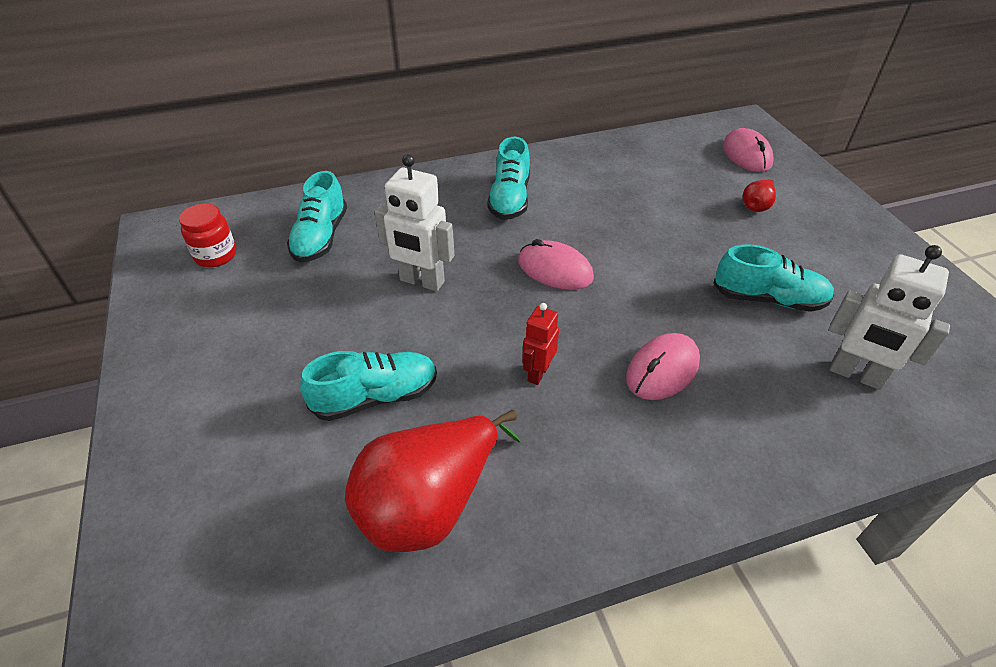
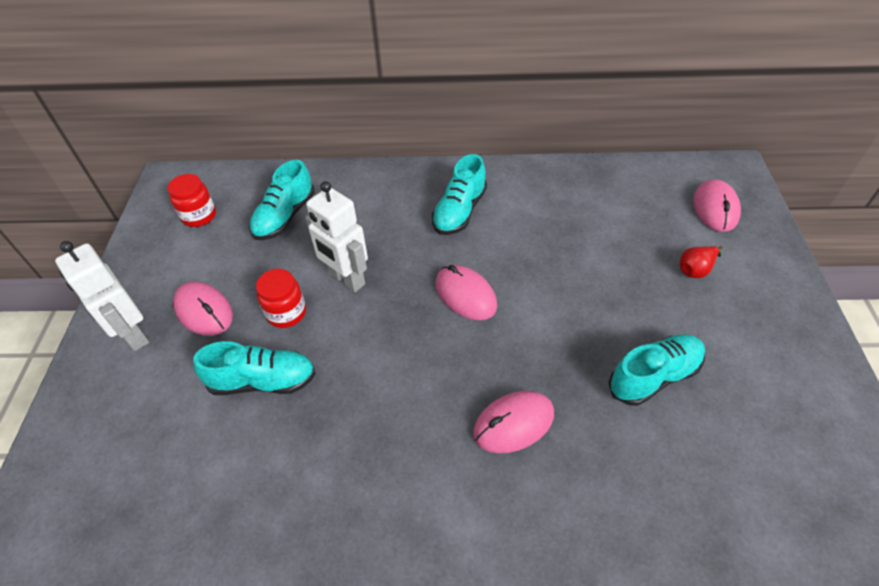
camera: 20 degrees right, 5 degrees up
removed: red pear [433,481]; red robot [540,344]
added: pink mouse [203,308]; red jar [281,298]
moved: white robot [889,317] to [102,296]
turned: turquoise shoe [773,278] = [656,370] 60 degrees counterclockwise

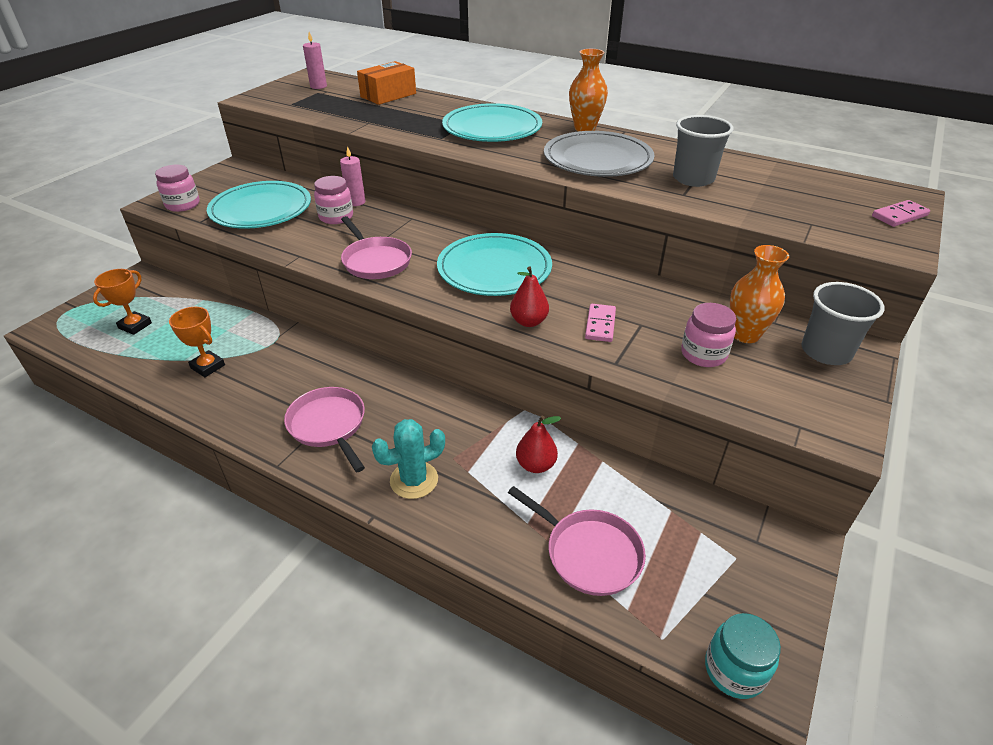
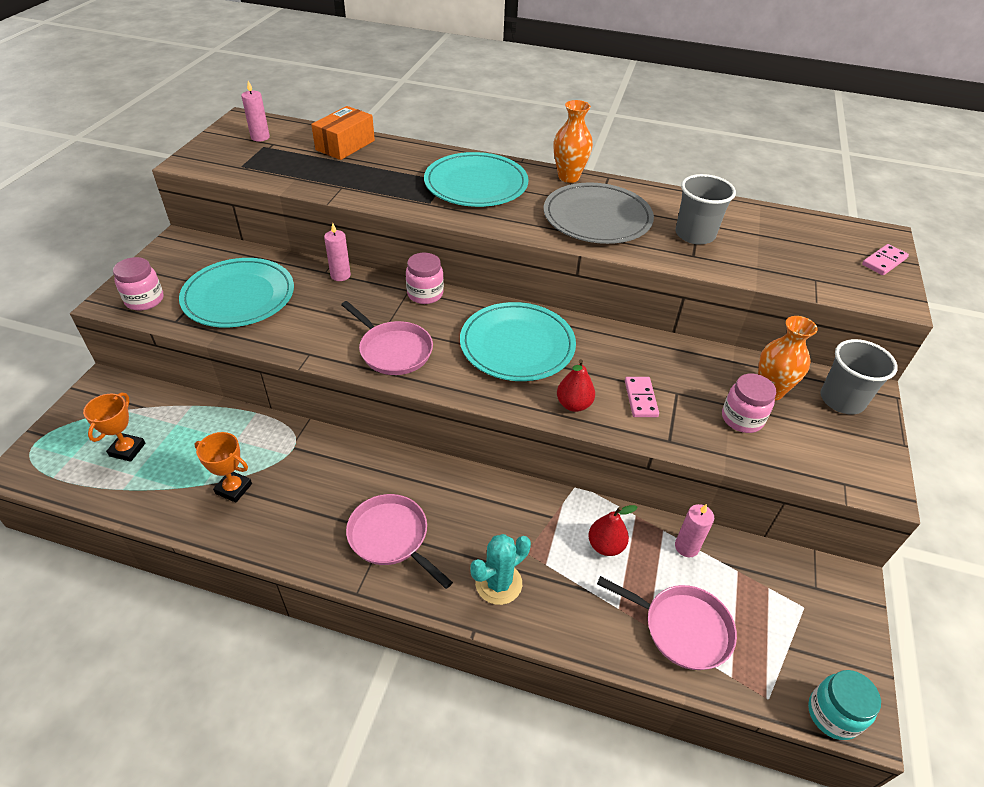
camera: 15 degrees left, 5 degrees up
added: pink candle [694,530]
moved: pink jar [333,200] to [425,278]

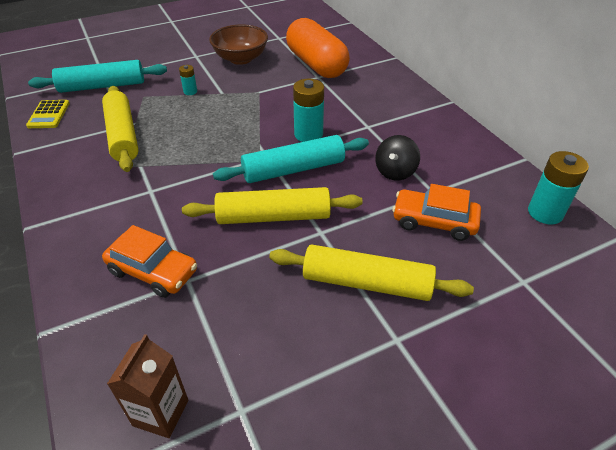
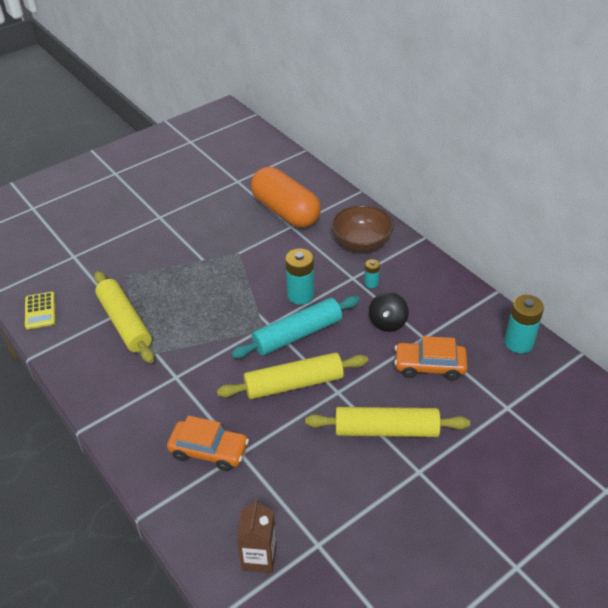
camera: 10 degrees left, 0 degrees up
removed: turquoise rolling pin [97,76]
moved: turquoise battery [188,80] to [372,273]; brown bowl [238,44] to [363,228]

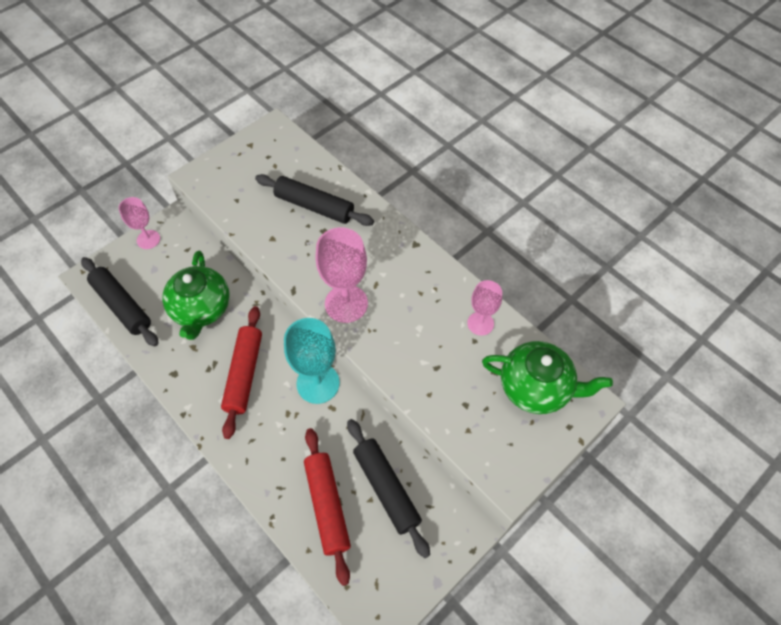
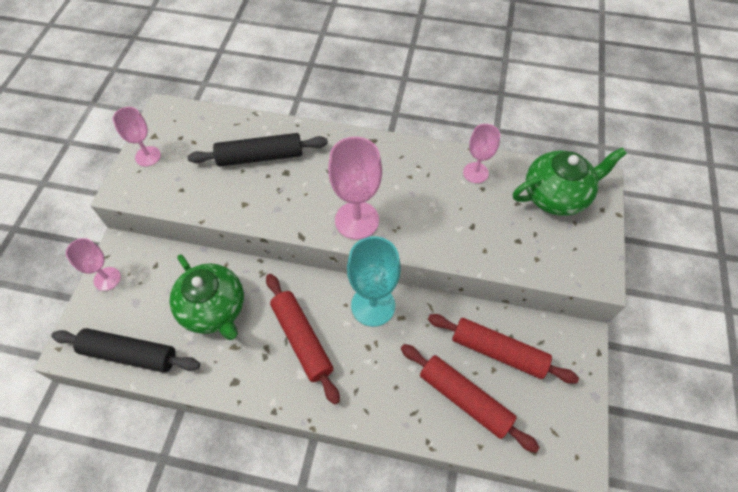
camera: 35 degrees left, 0 degrees up
added: pink goblet [137,136]
recoloured: black rolling pin [388,488] to red rolling pin [503,349]

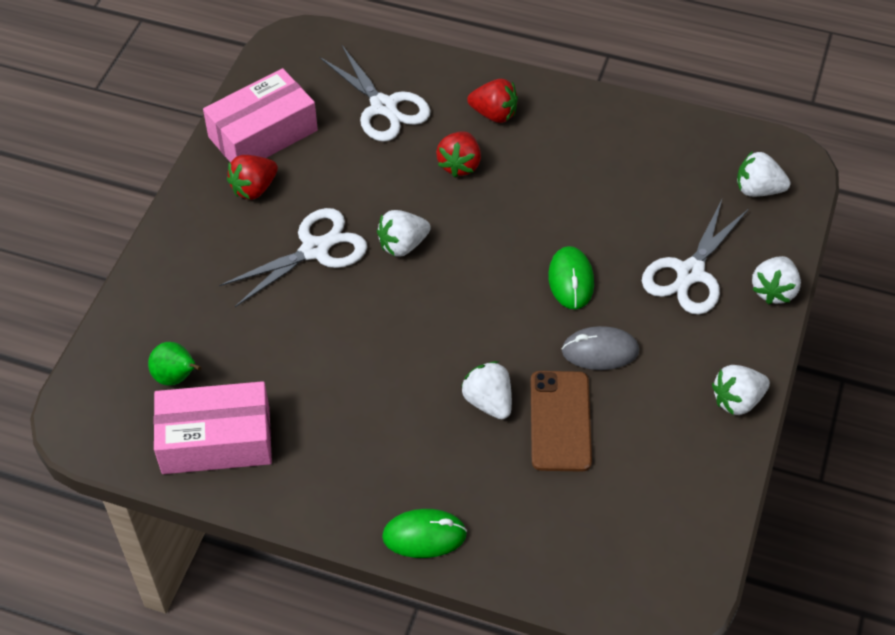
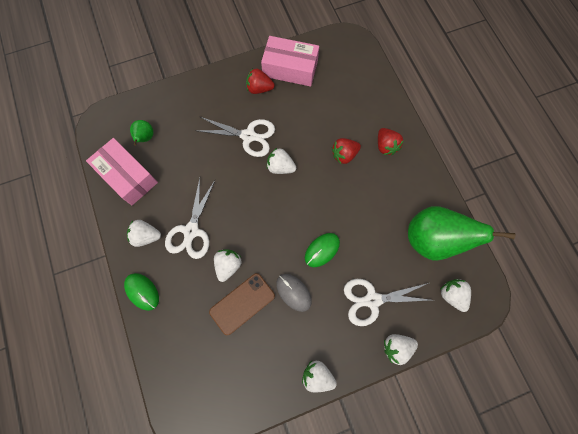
camera: 50 degrees right, 20 degrees up
added: white strawberry [144,233]; green pear [461,233]
moved: white scissors [375,93] to [190,218]

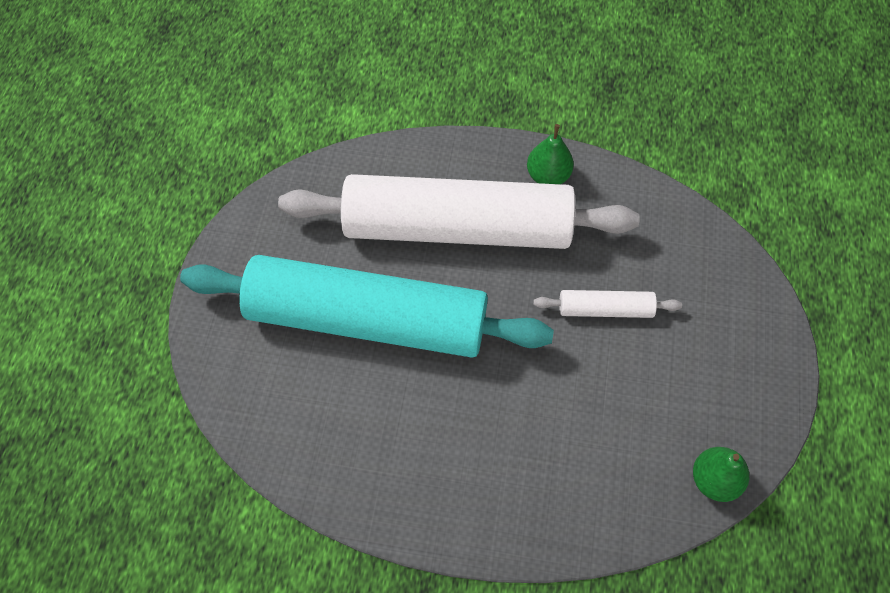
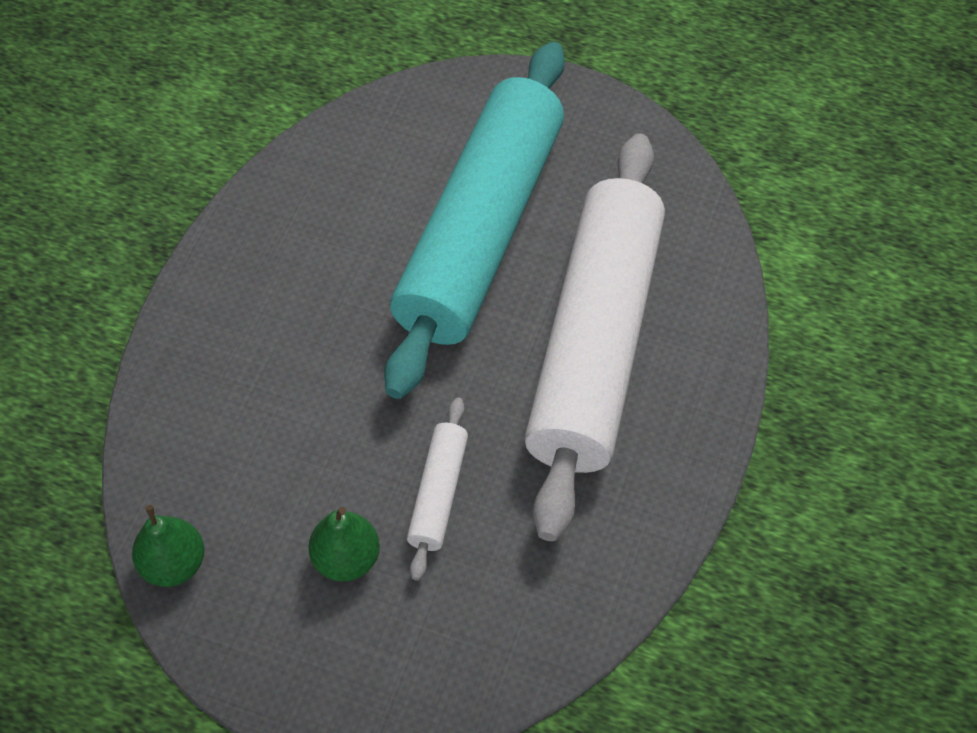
camera: 100 degrees right, 5 degrees down
moved: green pear [550,154] to [344,544]

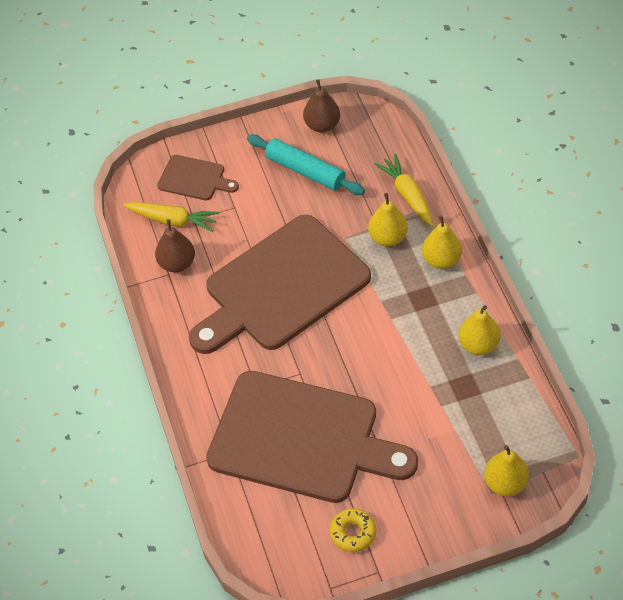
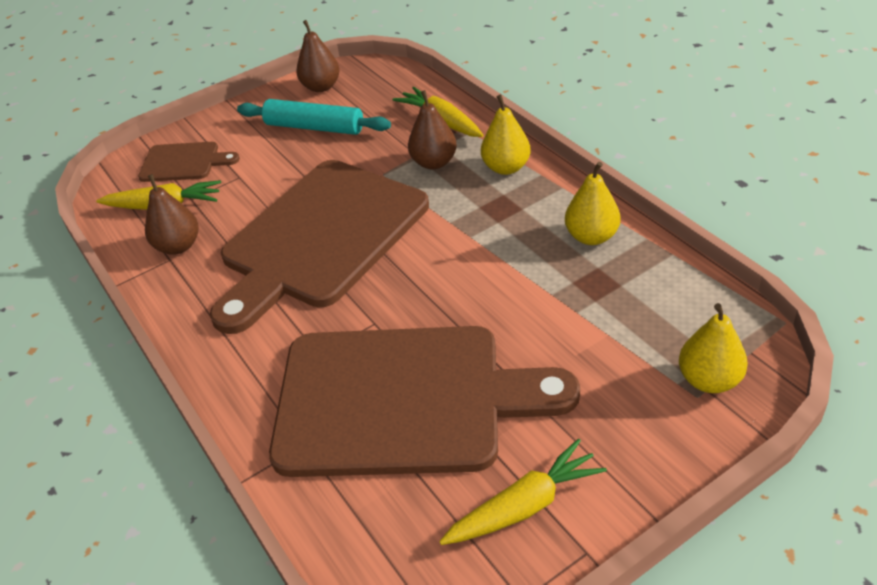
camera: 15 degrees left, 10 degrees down
replaced: yellow donut [353,530] to yellow carrot [523,492]
recoloured: yellow pear [388,219] to brown pear [432,129]

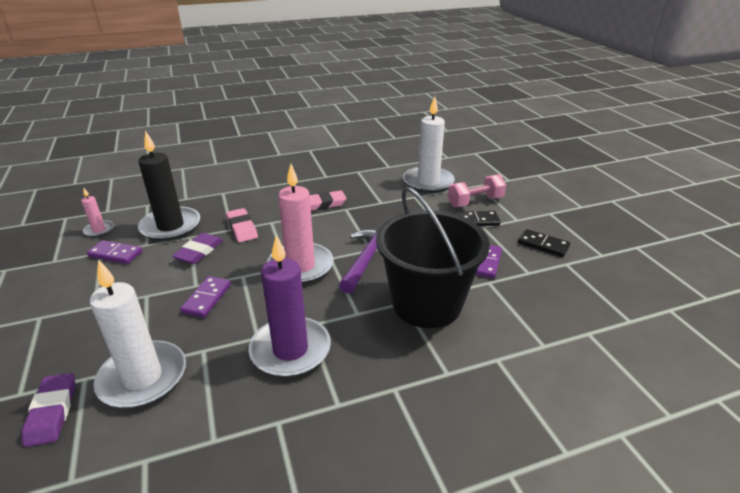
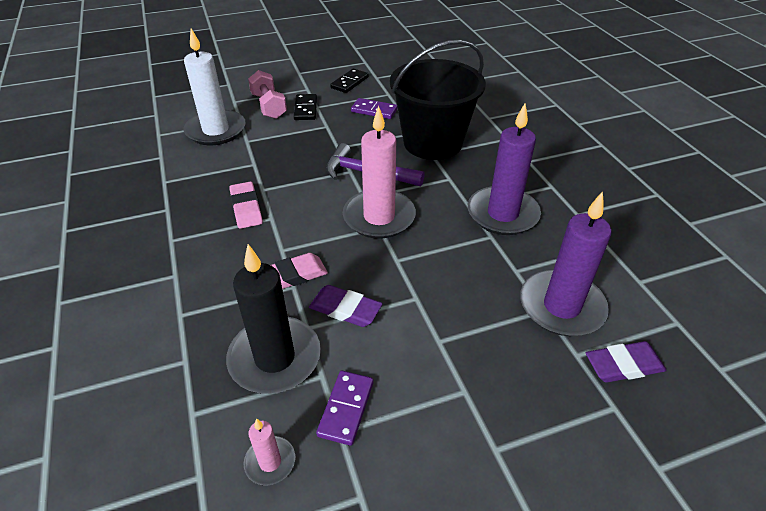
camera: 90 degrees left, 10 degrees up
removed: purple domino [205,297]
recoloured: white candle [138,333] to purple candle [566,263]

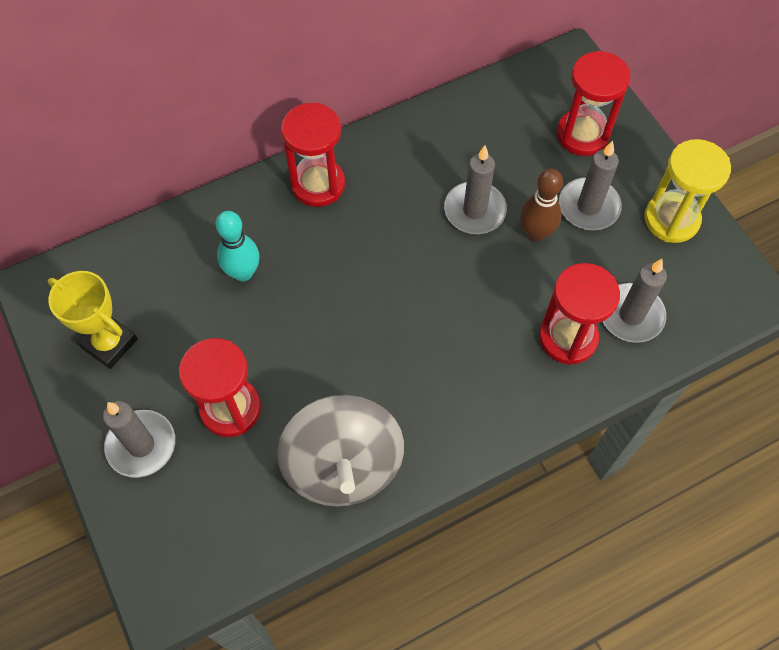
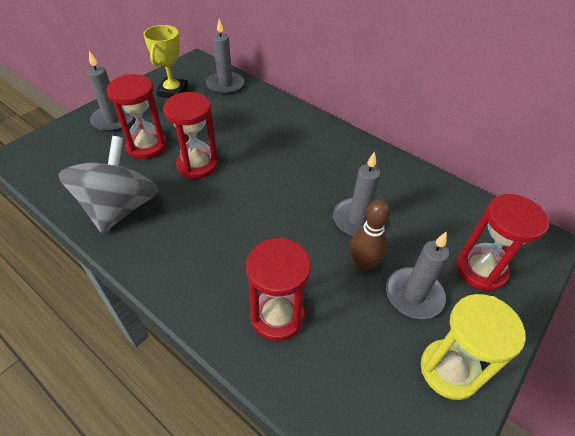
camera: 65 degrees right, 15 degrees down
removed: turquoise bowling pin [238,246]
moved: red hourglass [313,155] to [190,135]; grey candle [635,301] to [225,57]
turned: grey spinning top [340,451] = [108,184] 135 degrees clockwise

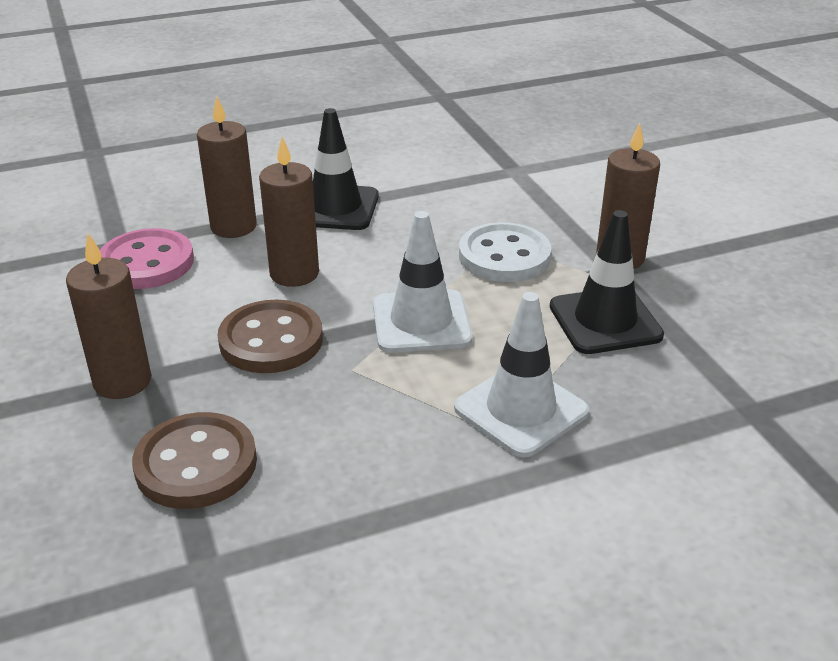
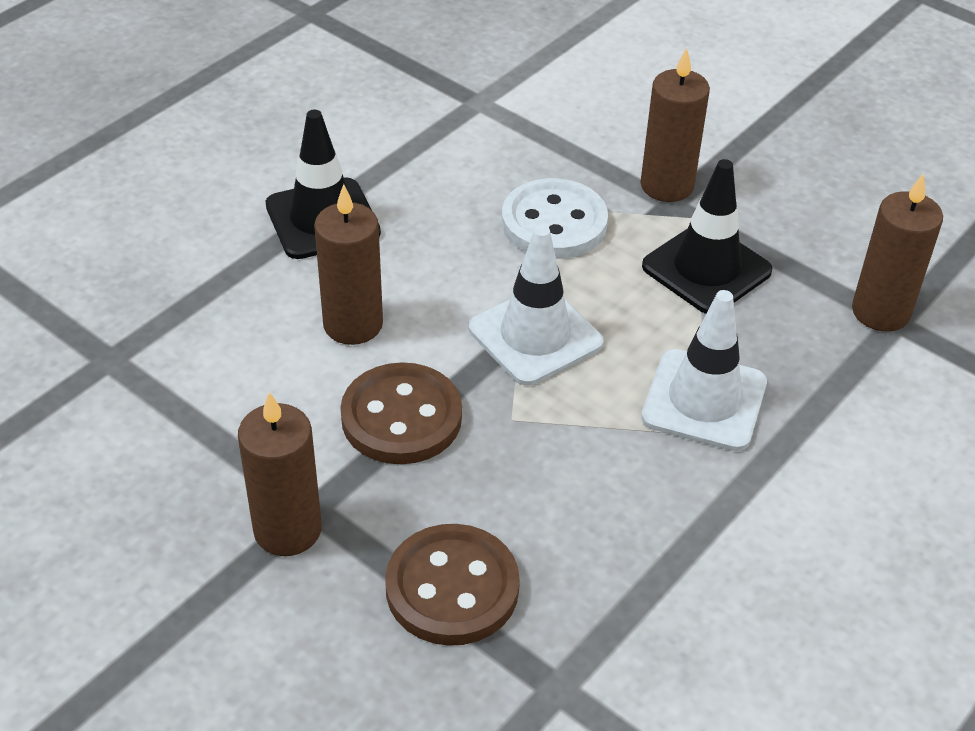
camera: 30 degrees left, 10 degrees up
removed: pink button [147,258]
moved: brown candle [227,167] to [897,252]

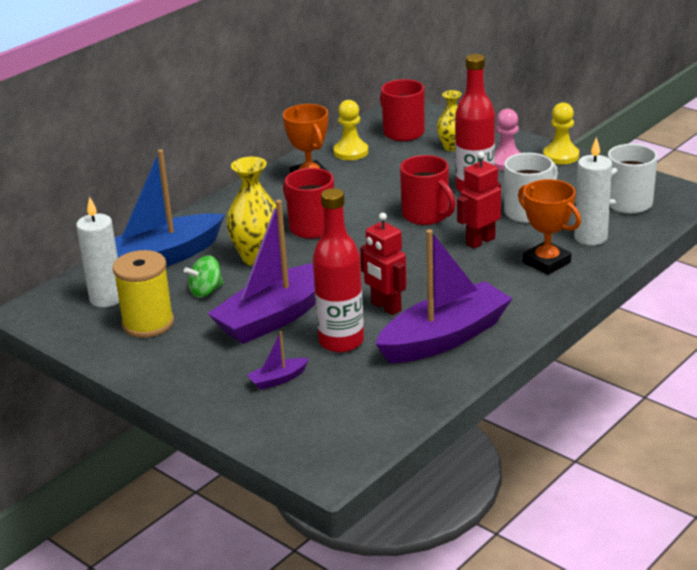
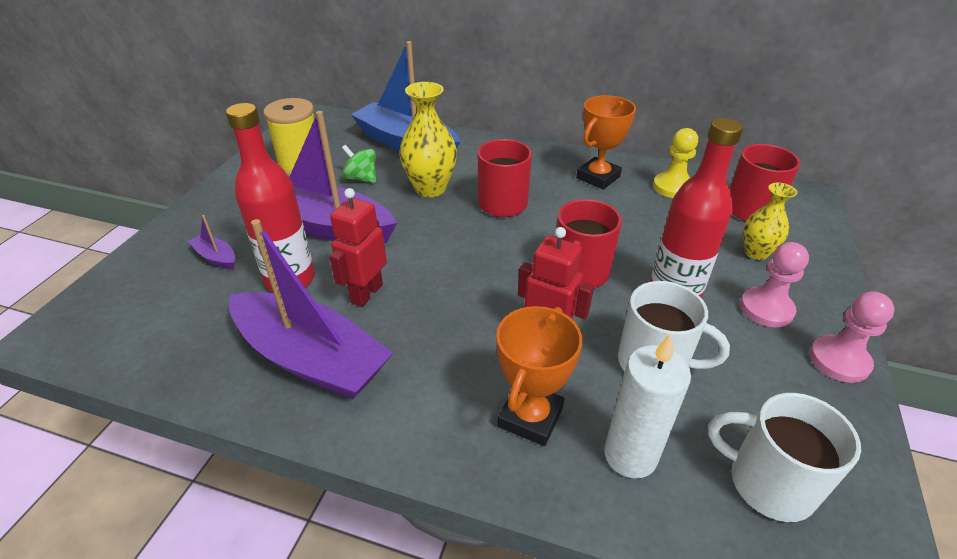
camera: 65 degrees right, 10 degrees up
removed: white candle [97,251]
recoloured: yellow pawn [561,133] to pink pawn [852,337]

